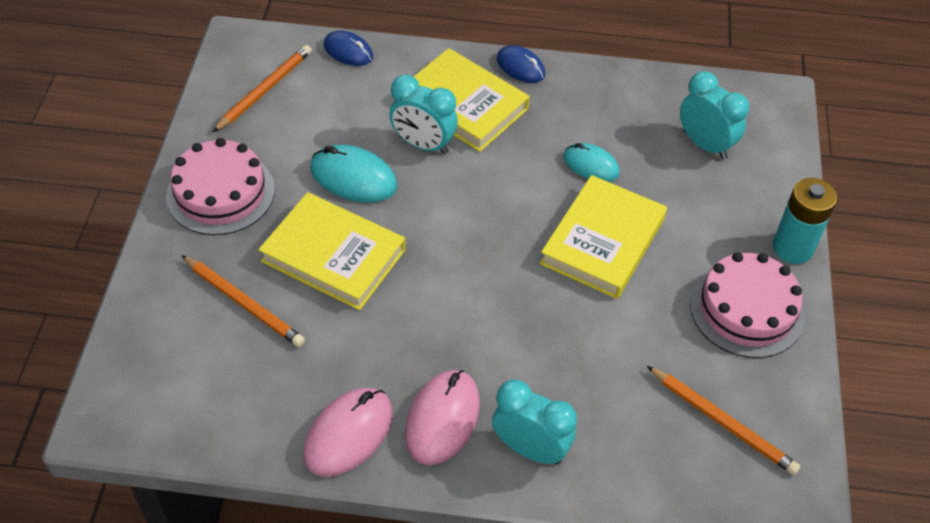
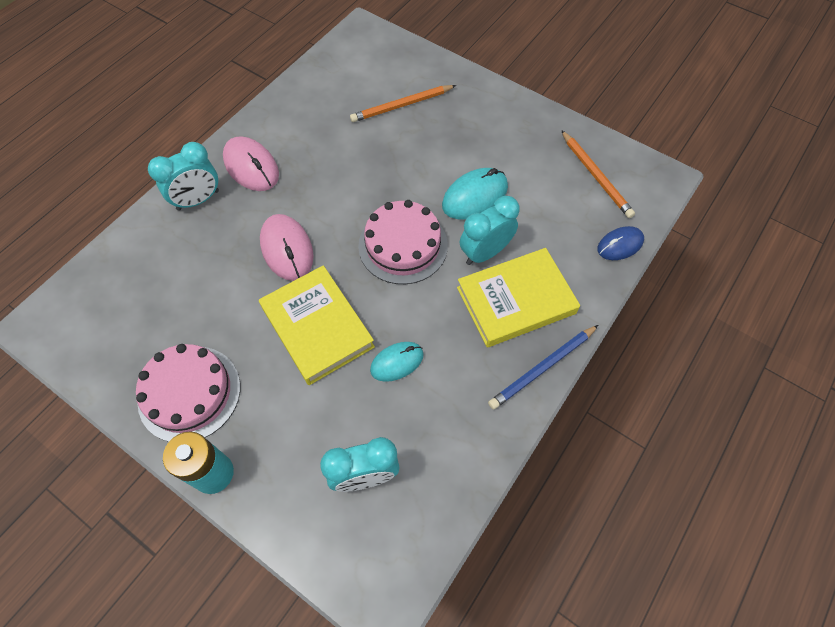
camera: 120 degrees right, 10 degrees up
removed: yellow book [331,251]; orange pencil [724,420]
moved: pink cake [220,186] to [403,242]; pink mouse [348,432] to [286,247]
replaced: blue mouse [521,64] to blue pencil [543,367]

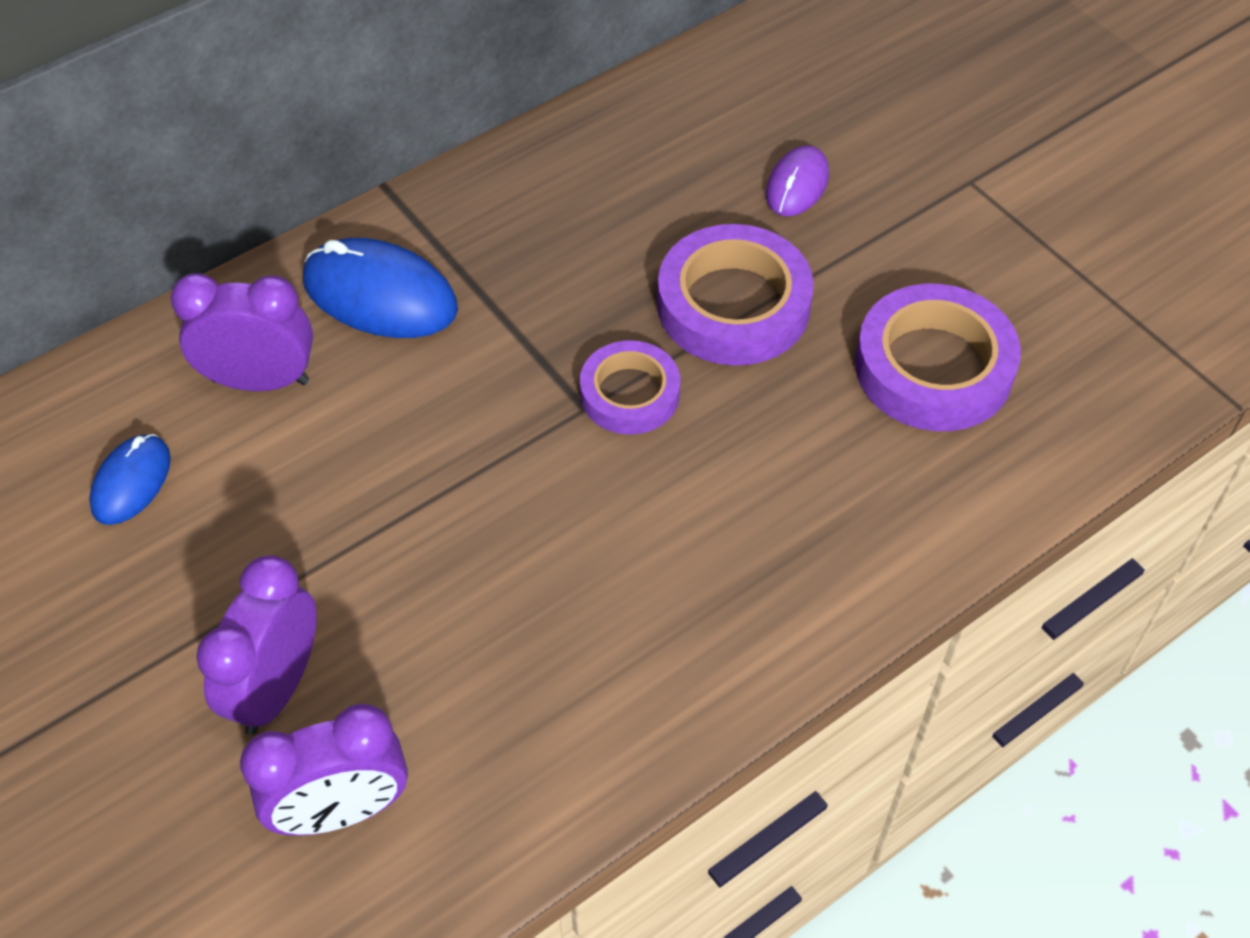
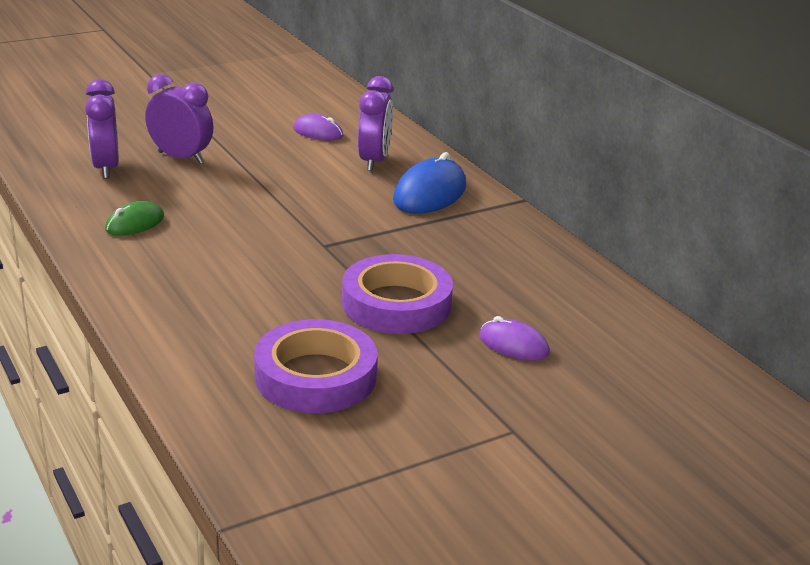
camera: 95 degrees right, 25 degrees down
removed: purple tape [630,387]
added: green mouse [134,218]
recoloured: blue mouse [130,479] to purple mouse [318,127]

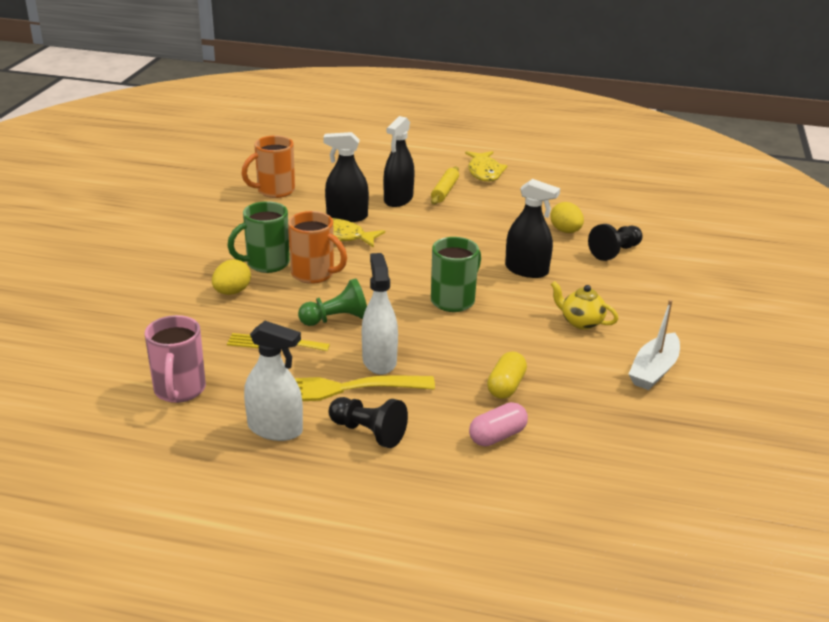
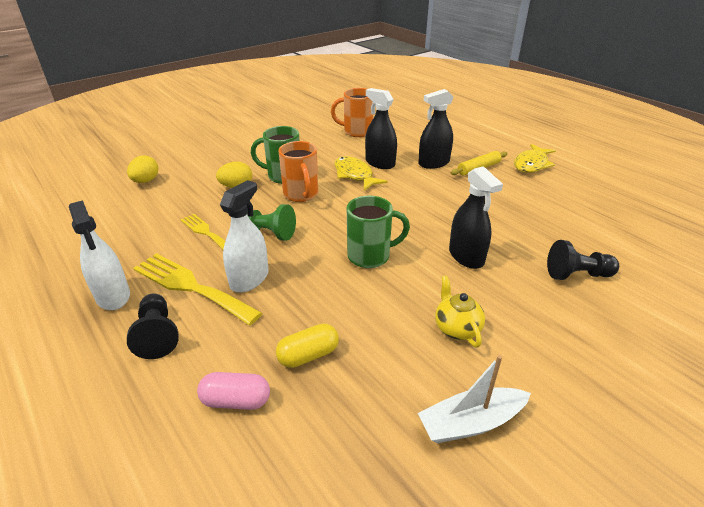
camera: 40 degrees right, 5 degrees up
removed: pink mug [175,359]
moved: yellow egg [567,217] to [142,169]

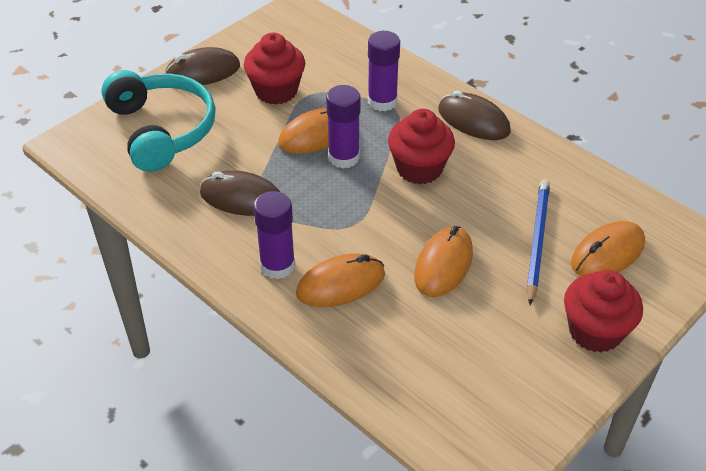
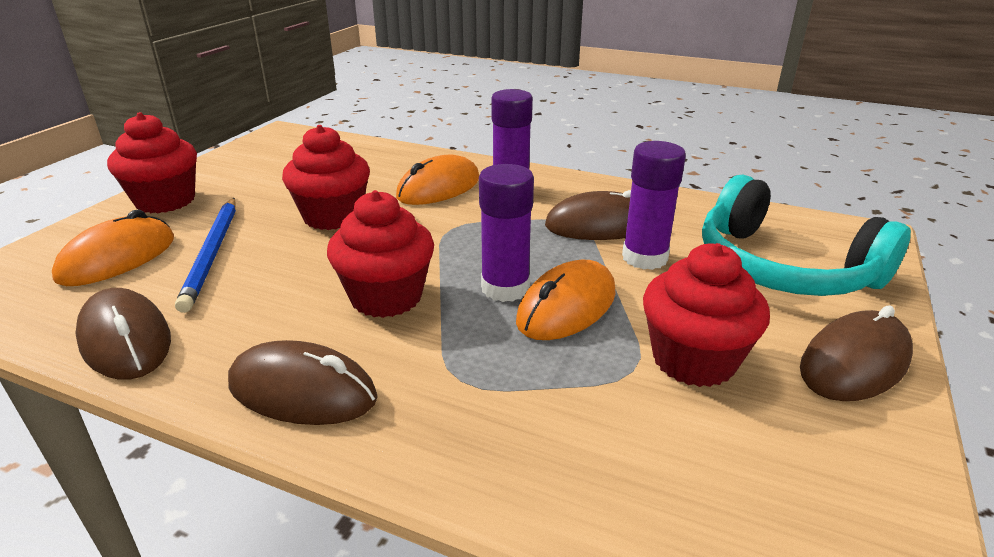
camera: 160 degrees right, 15 degrees down
added: brown mouse [123,334]
moved: purple glue stick [384,71] to [654,205]
replaced: orange mouse [443,261] to red cupcake [326,177]

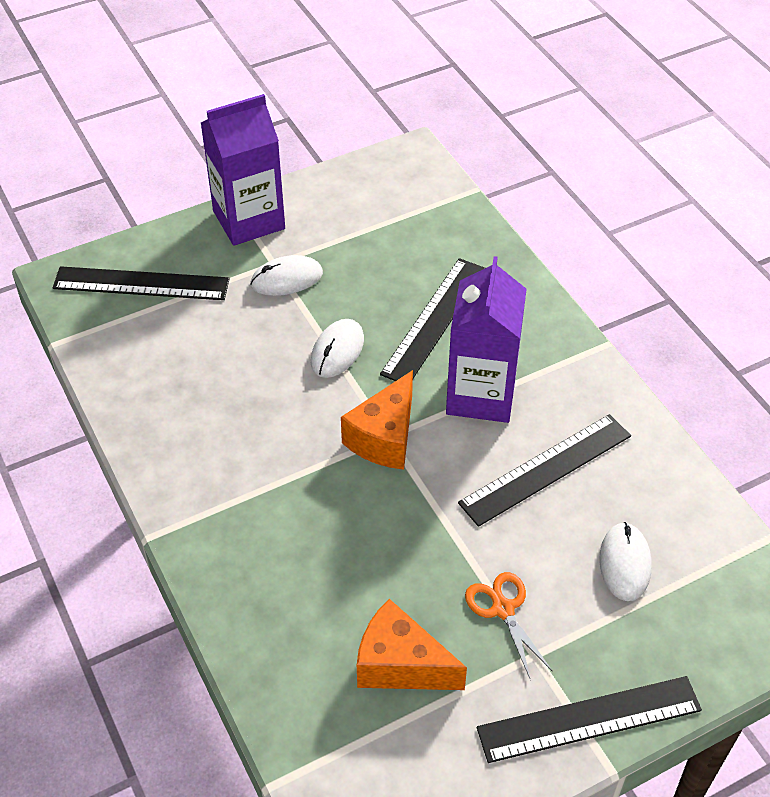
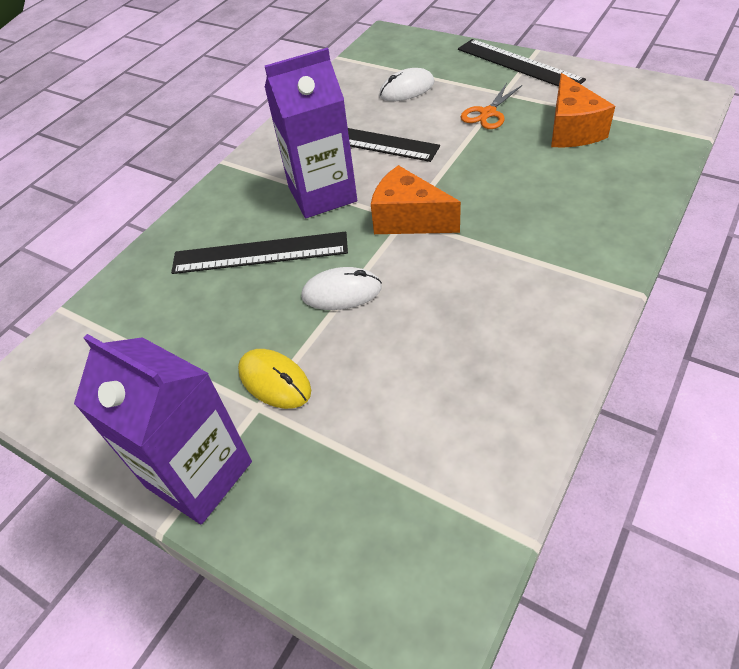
camera: 115 degrees left, 0 degrees up
removed: black ruler [141,283]
recoloured: white mouse [286,275] to yellow mouse [274,379]
turned: orange cheese [377,420] = [416,199] 150 degrees counterclockwise

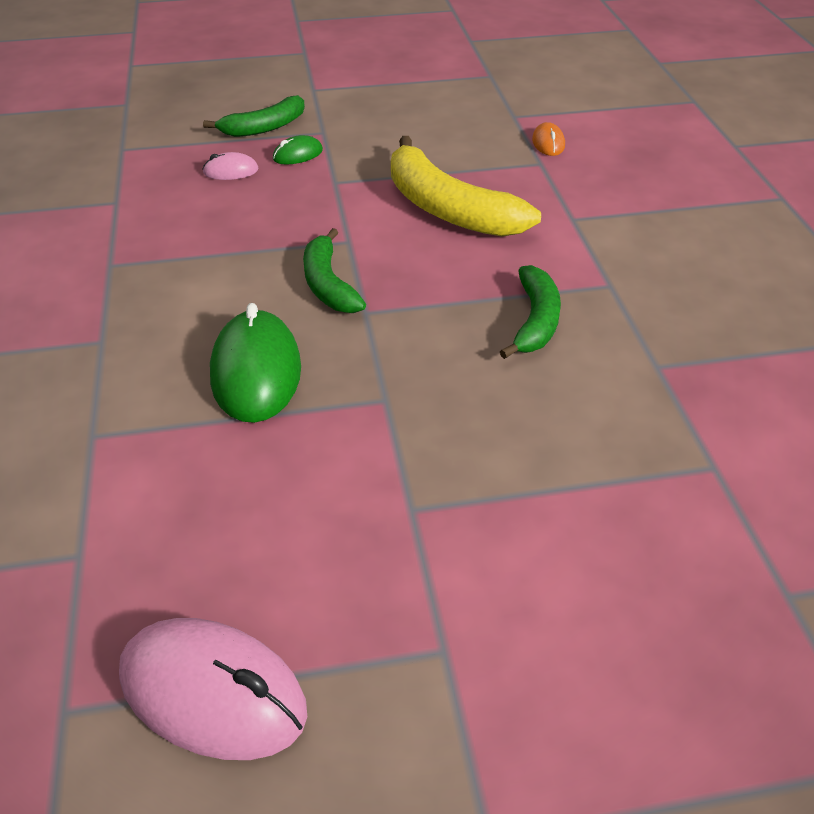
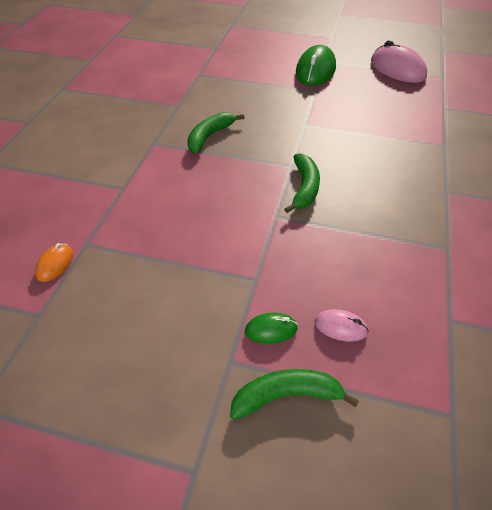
camera: 155 degrees left, 5 degrees up
removed: yellow banana [466,186]
moved: green mouse [255,363] to [316,65]

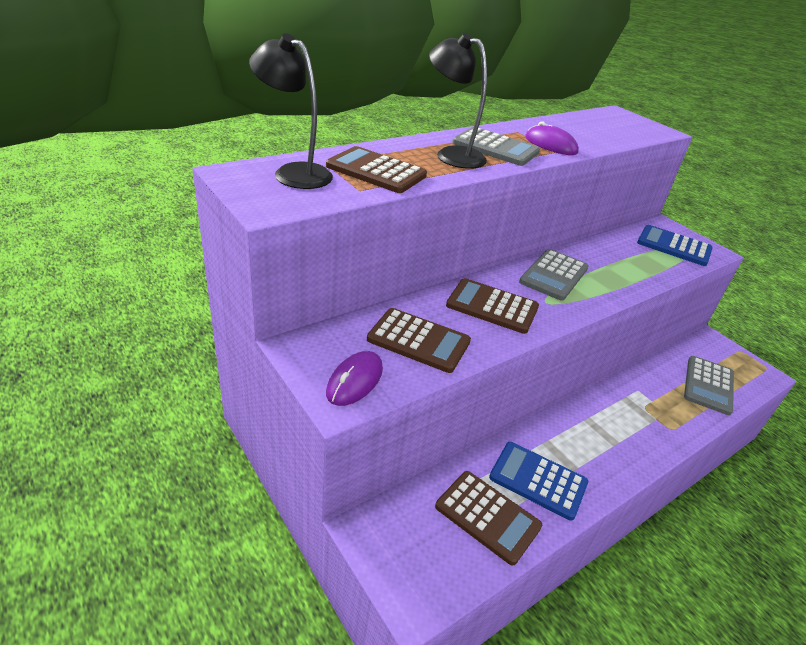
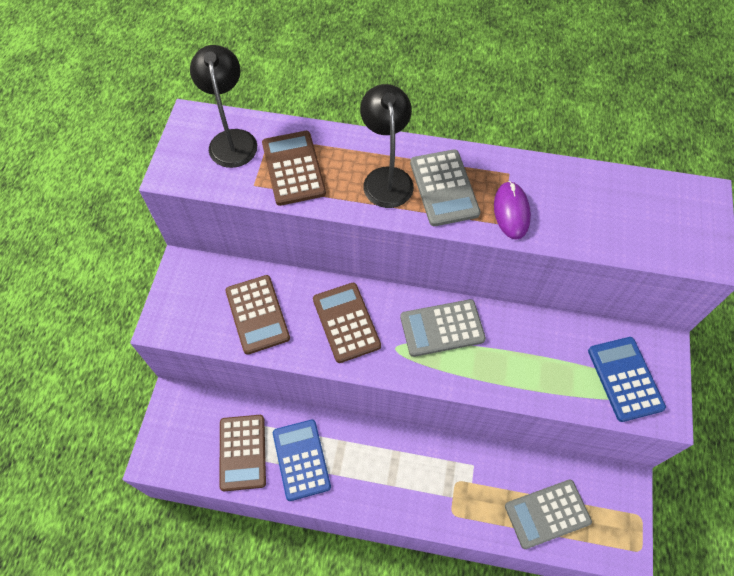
camera: 50 degrees right, 25 degrees up
removed: purple mouse [354,378]

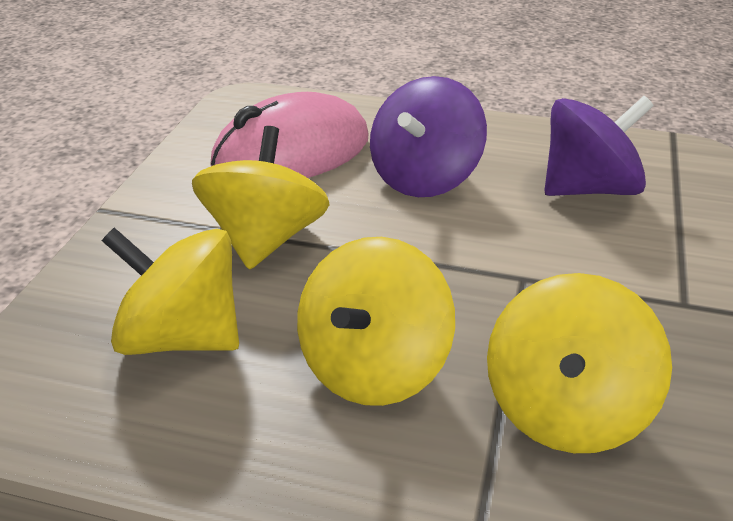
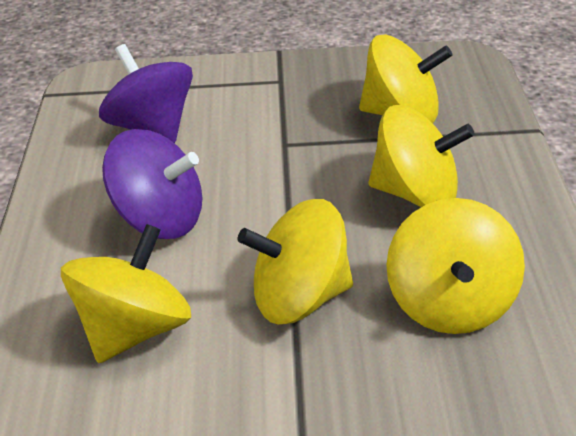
camera: 105 degrees left, 5 degrees up
replaced: pink mouse [289,135] to yellow spinning top [126,293]

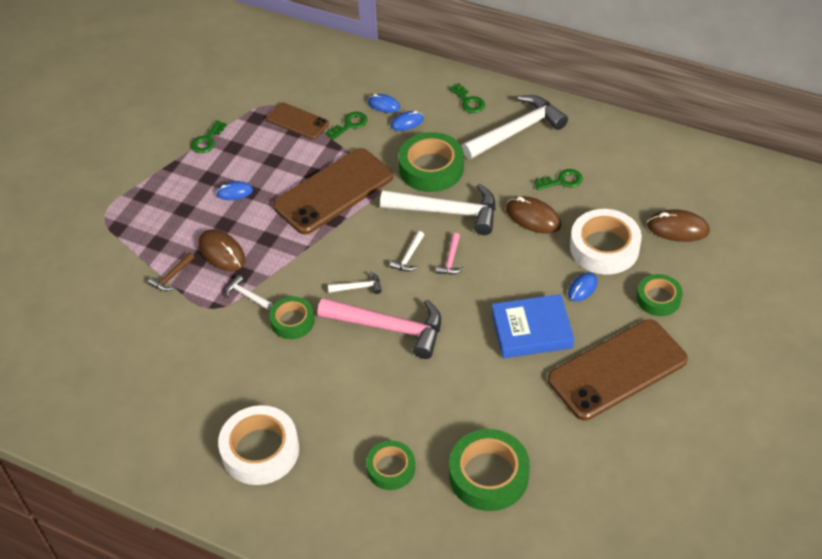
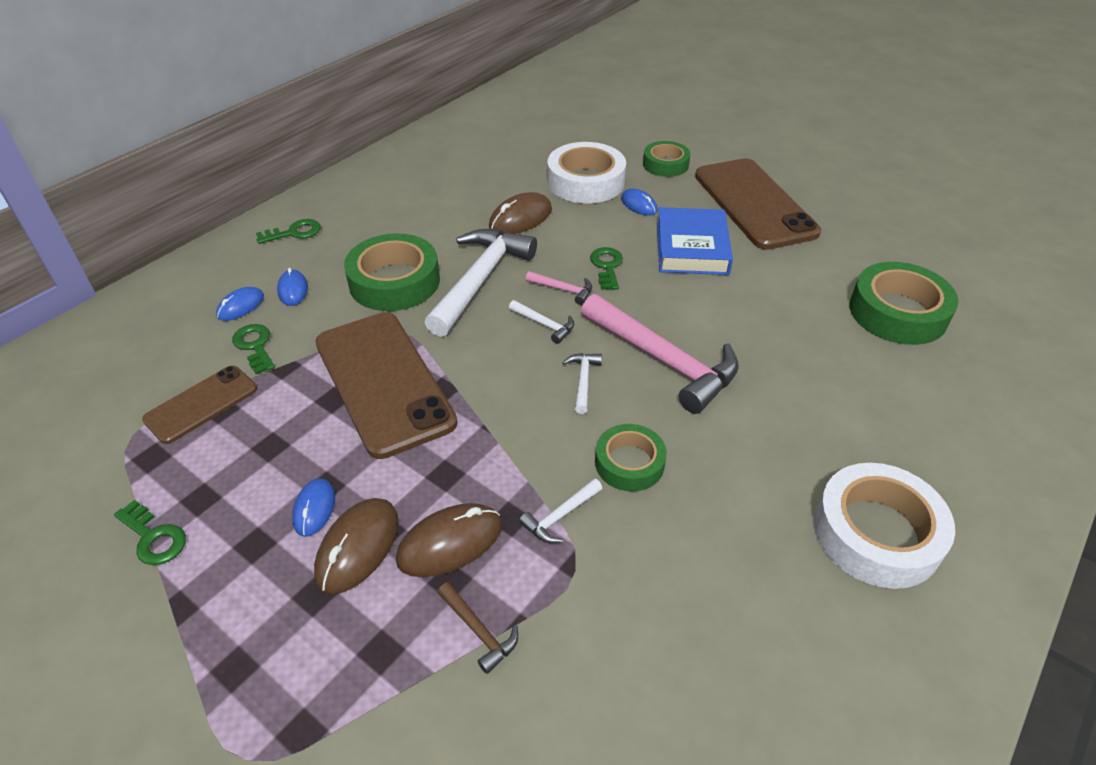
camera: 80 degrees left, 5 degrees down
removed: green tape [390,465]; white hammer [515,127]
moved: green key [558,179] to [606,268]; brown mouse [678,225] to [356,546]
turned: pink hammer [379,328] = [660,354] 105 degrees clockwise

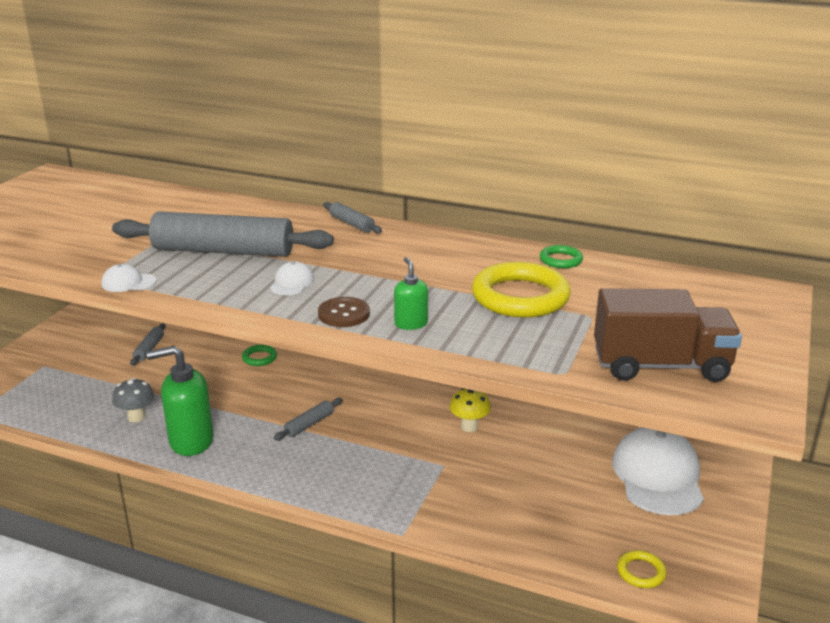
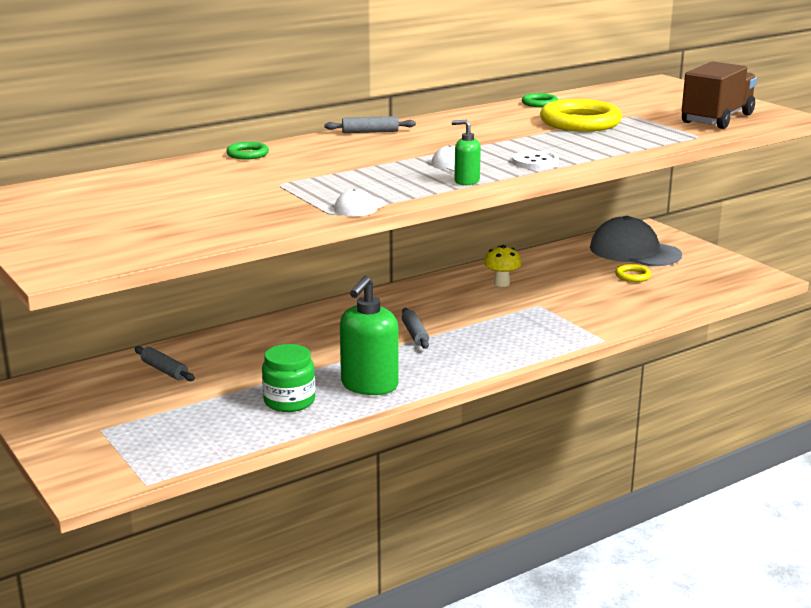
camera: 55 degrees left, 5 degrees down
removed: grey rolling pin [223,234]
moved: green ring [259,355] to [247,151]; green soap dispenser [411,293] to [466,152]; yellow ring [642,569] to [633,273]
replaced: grey mushroom [133,400] to green jar [288,378]
recoloured: brown button [344,312] to white button [535,160]; white cap [658,471] to grey cap [636,241]

